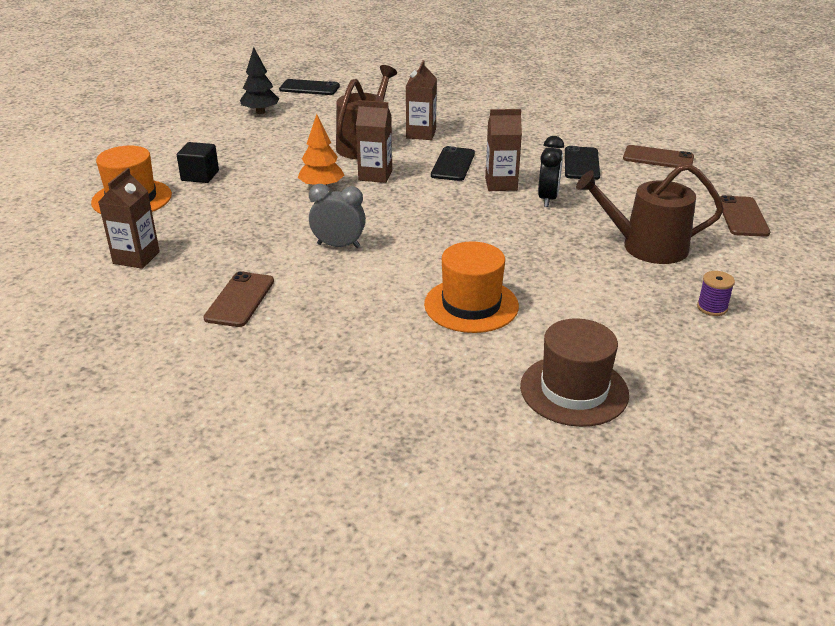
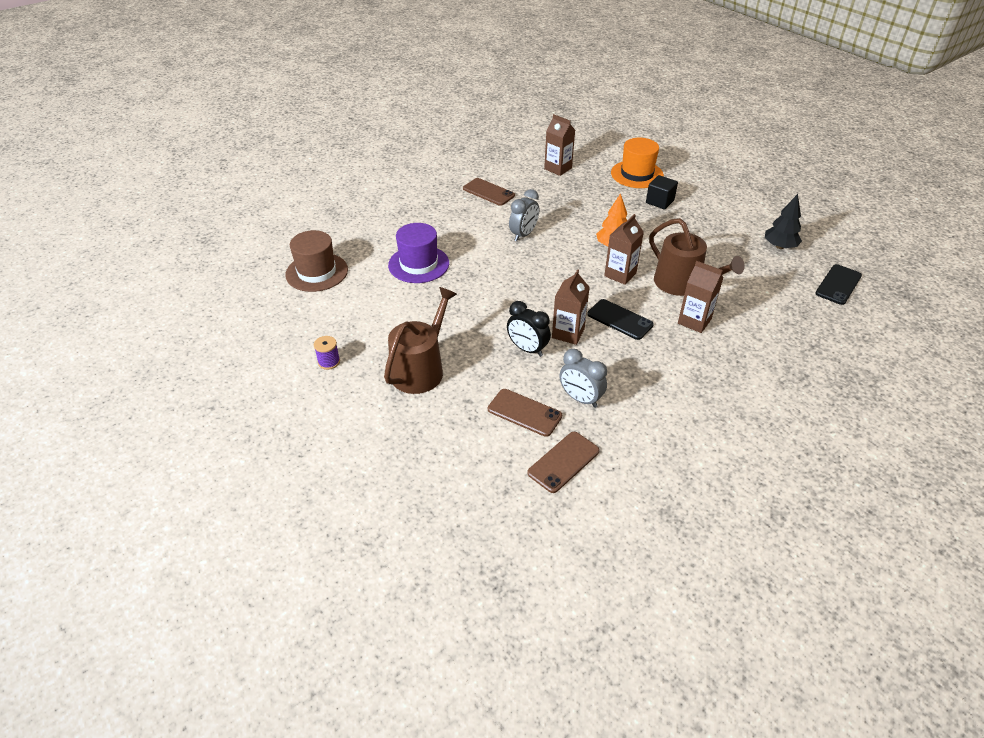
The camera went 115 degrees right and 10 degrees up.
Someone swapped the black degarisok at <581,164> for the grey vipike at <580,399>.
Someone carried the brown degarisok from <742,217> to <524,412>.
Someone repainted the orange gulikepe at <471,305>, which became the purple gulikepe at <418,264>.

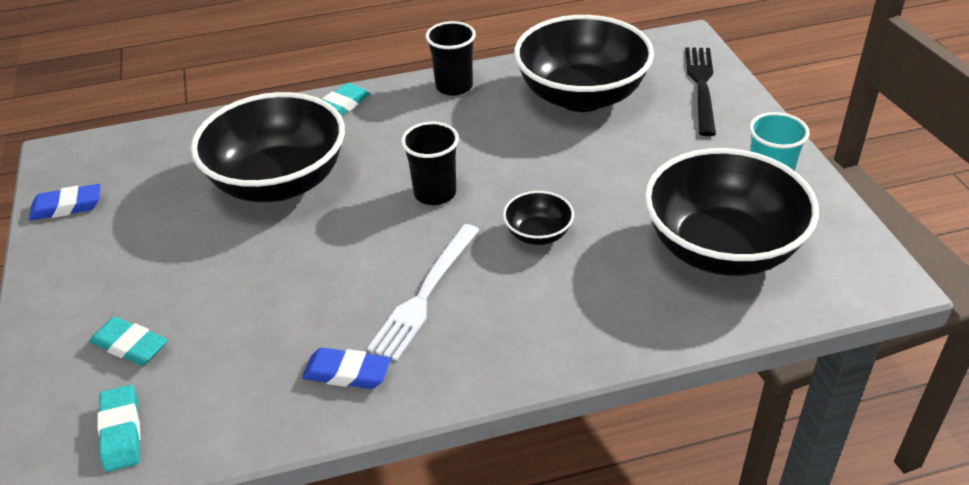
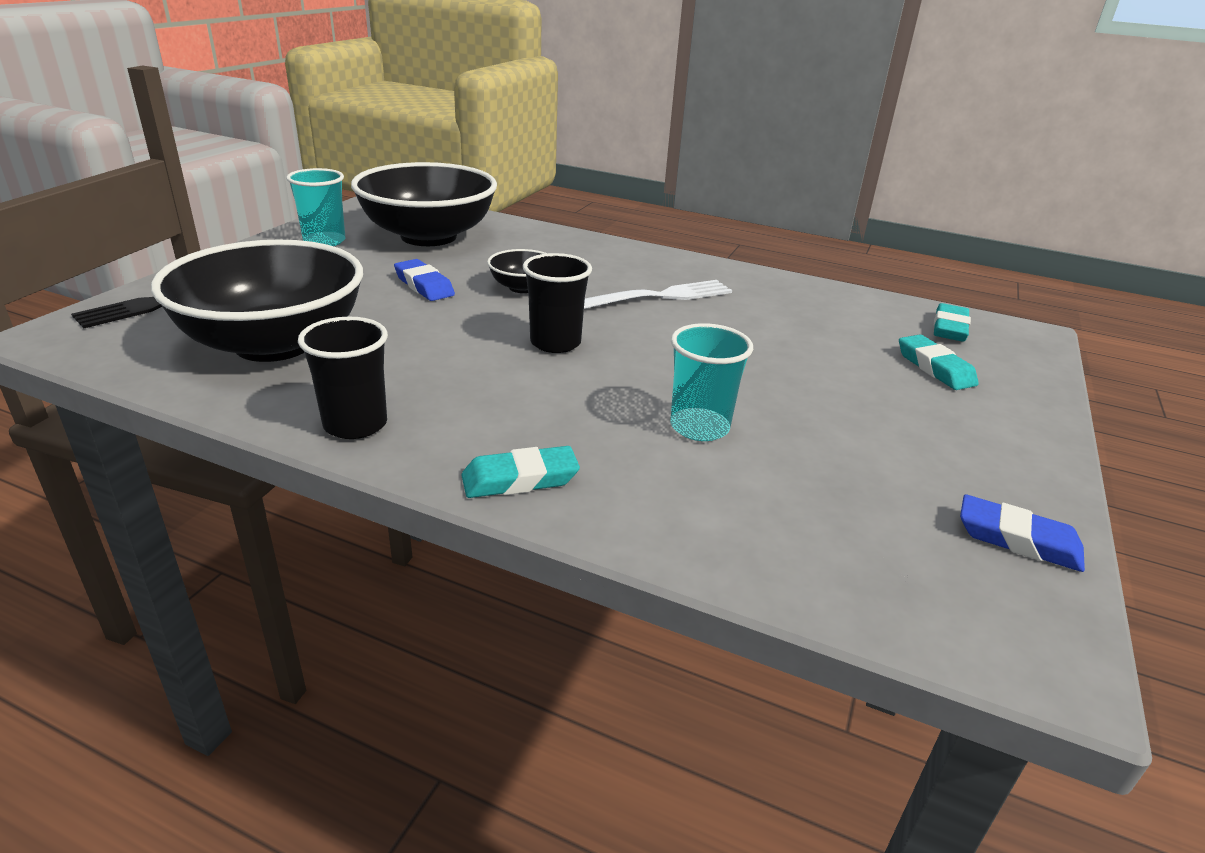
The camera went 145 degrees left and 10 degrees down.
Someone swapped the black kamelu at <279,182> for the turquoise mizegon at <699,427>.
Someone carried the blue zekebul from <347,373> to <424,285>.

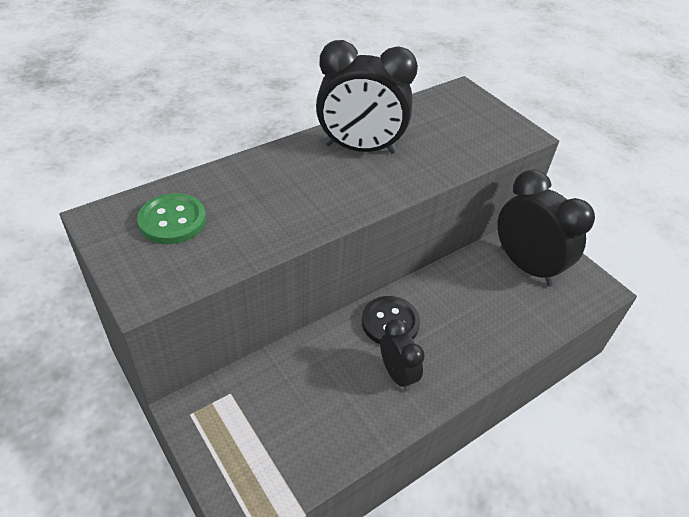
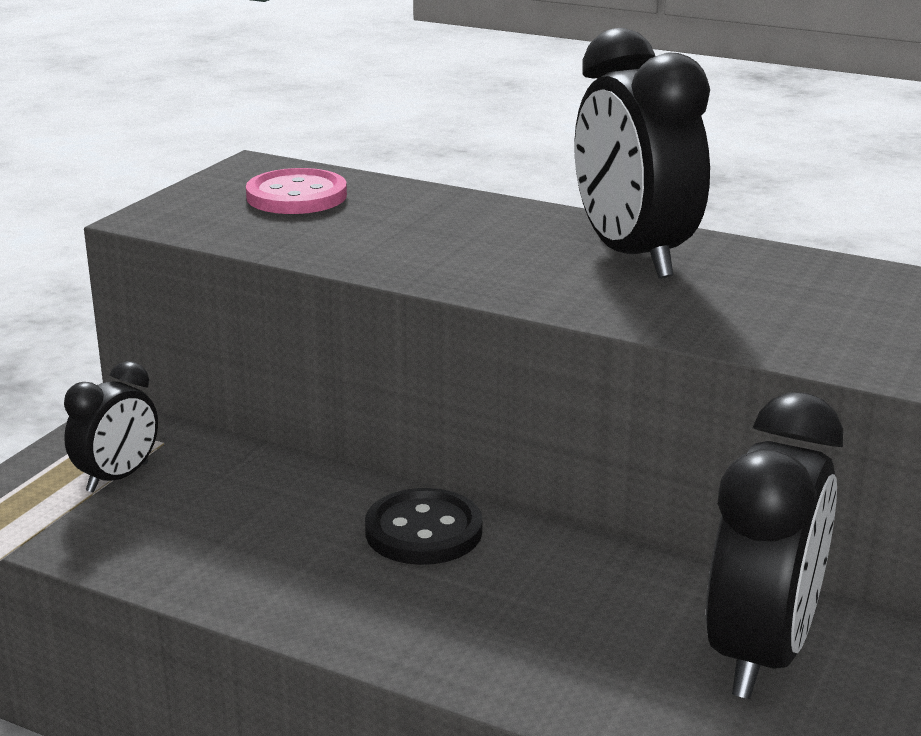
The camera went 65 degrees right and 20 degrees down.
Someone repainted the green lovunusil at <172,220>, which became the pink lovunusil at <296,196>.
Someone carried the black vipike from <397,374> to <118,478>.

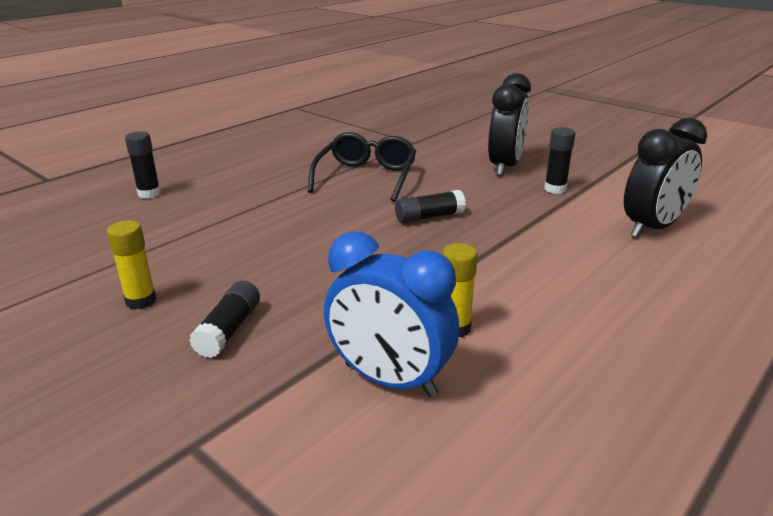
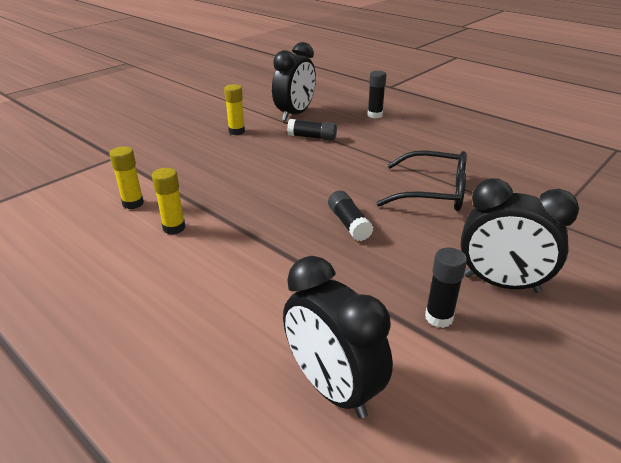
The camera went 90 degrees right and 5 degrees up.
Someone swapped the blue vipike at <390,380> for the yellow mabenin at <133,203>.
Someone carried the black mabenin from <229,330> to <312,137>.
Someone put down the black vipike at <295,114>.

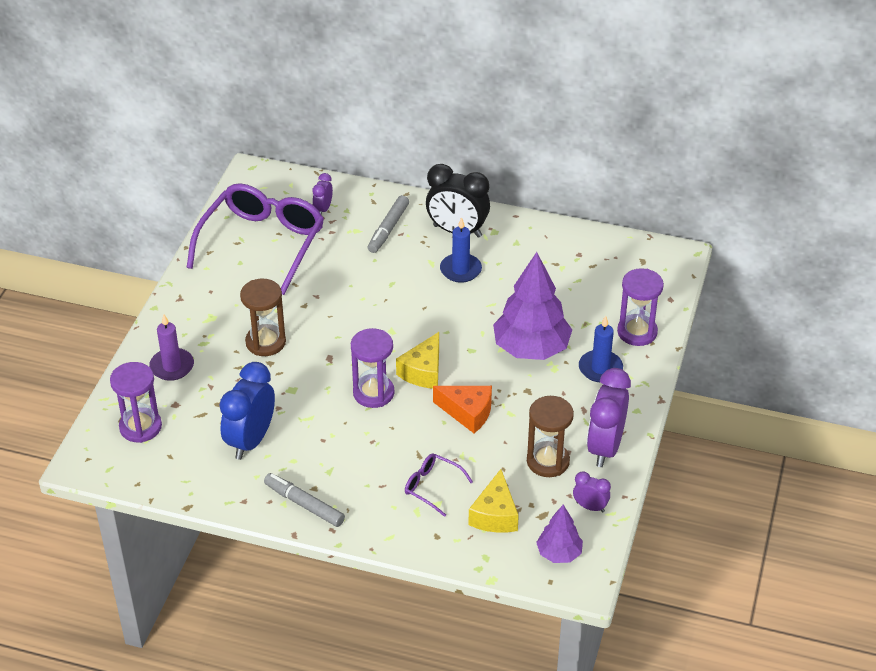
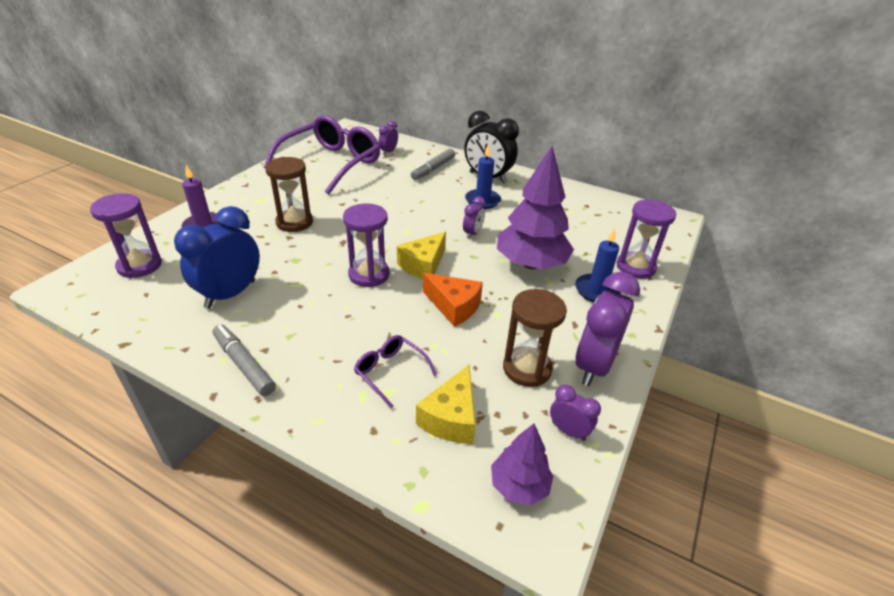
The camera went 10 degrees right and 5 degrees down.
Someone put down the purple vipike at <472,233>.

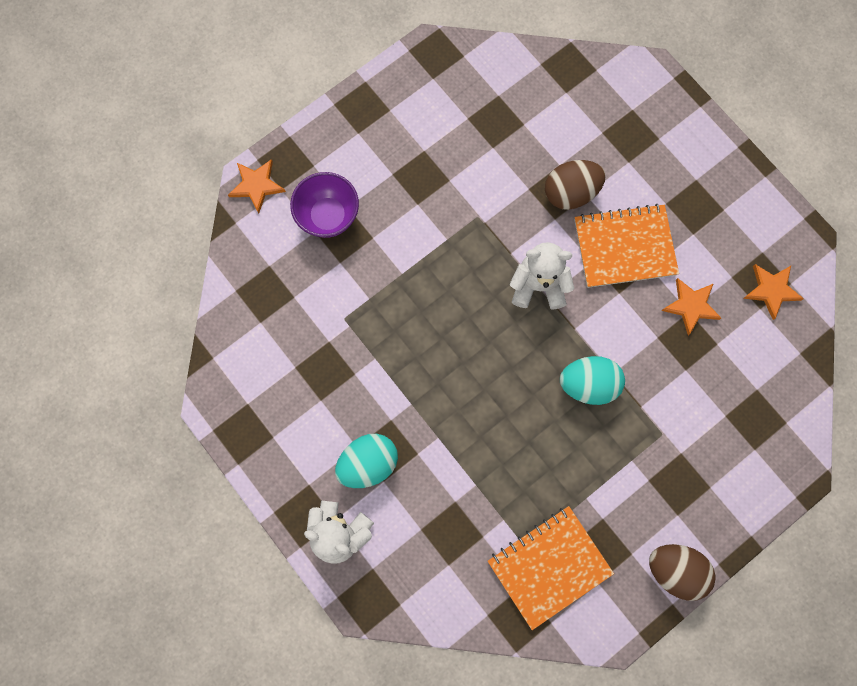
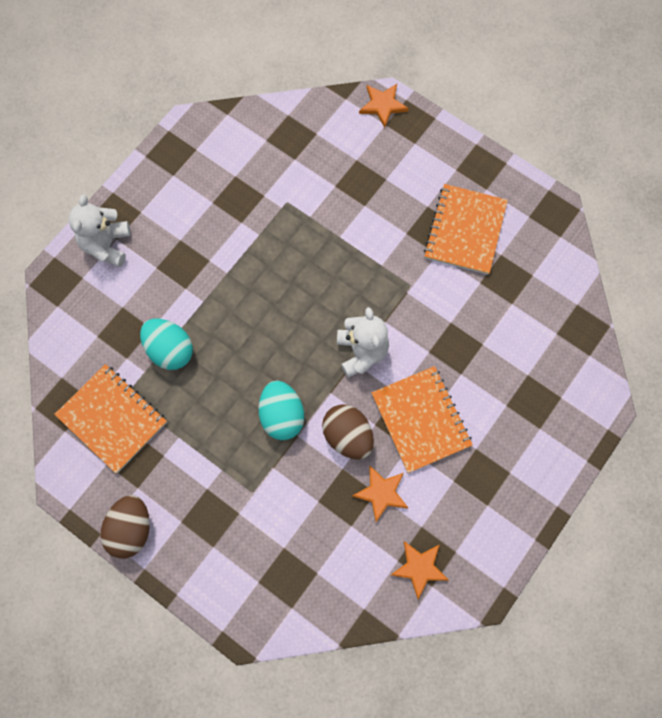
The camera went 75 degrees right and 5 degrees down.
Someone carried the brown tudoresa from <570,192> to <348,436>.
Someone took away the purple kamelu at <328,216>.
Someone carried the turquoise tudoresa from <368,463> to <170,350>.
Someone put down the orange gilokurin at <465,230>.

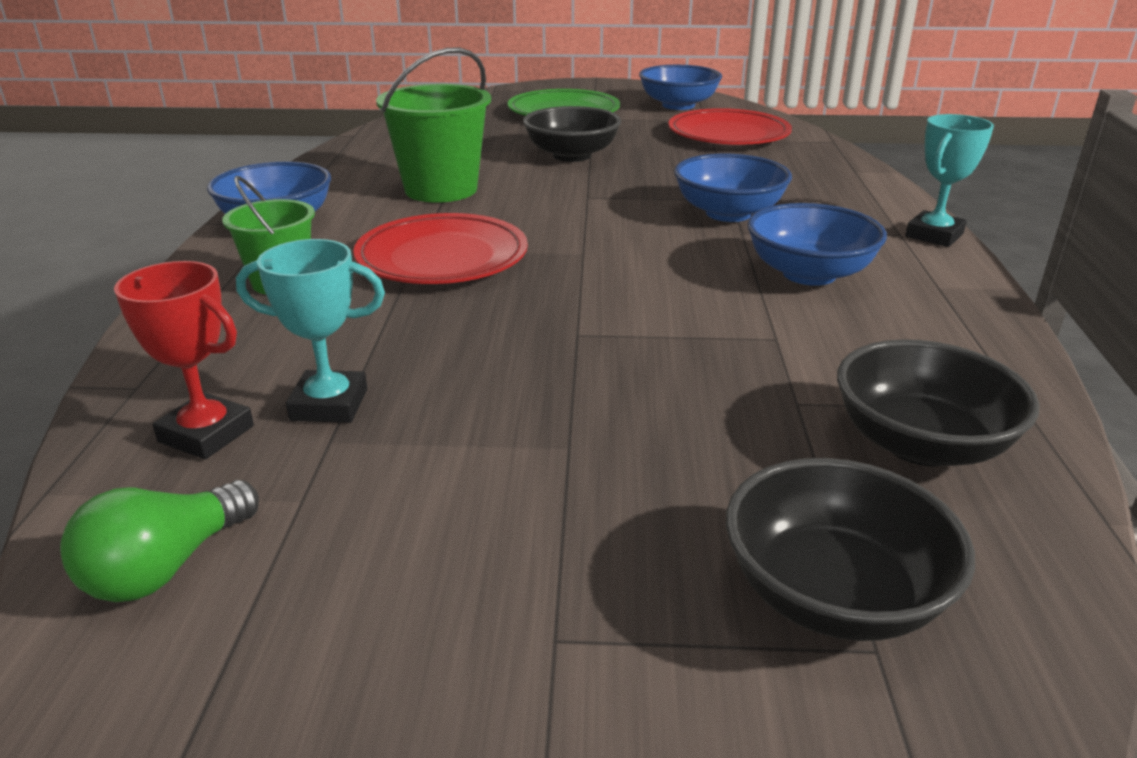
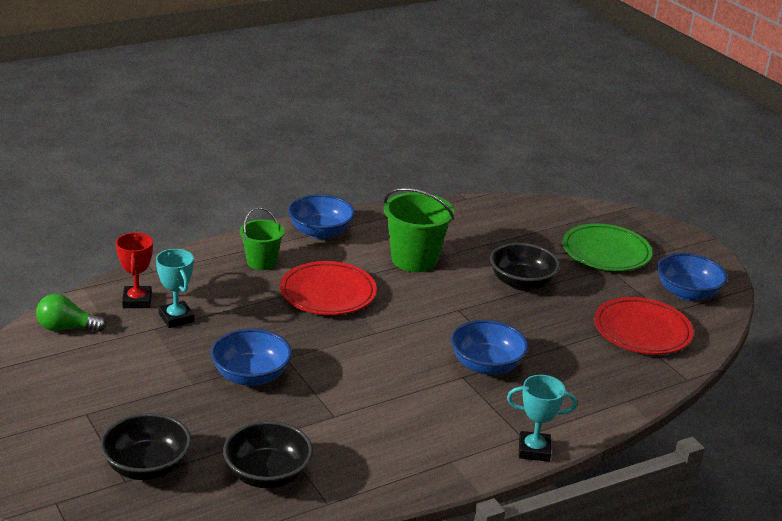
The camera went 55 degrees right and 0 degrees up.
Someone carried the blue kamelu from <809,274> to <251,376>.

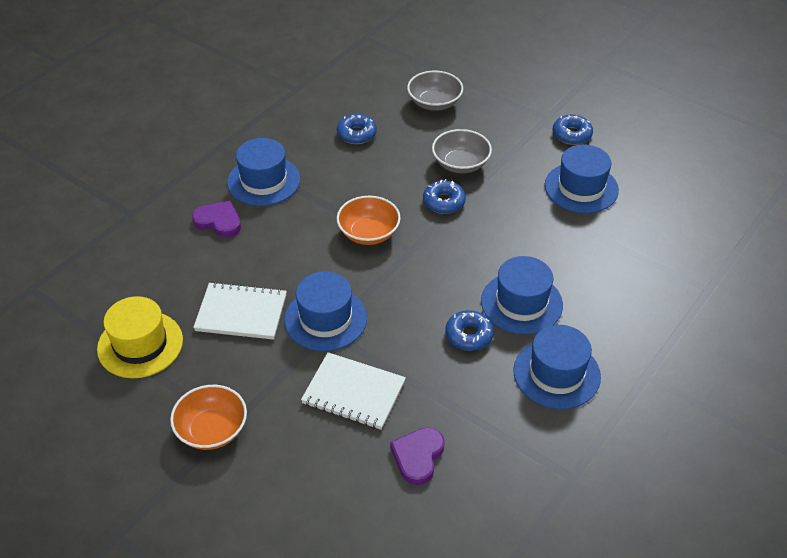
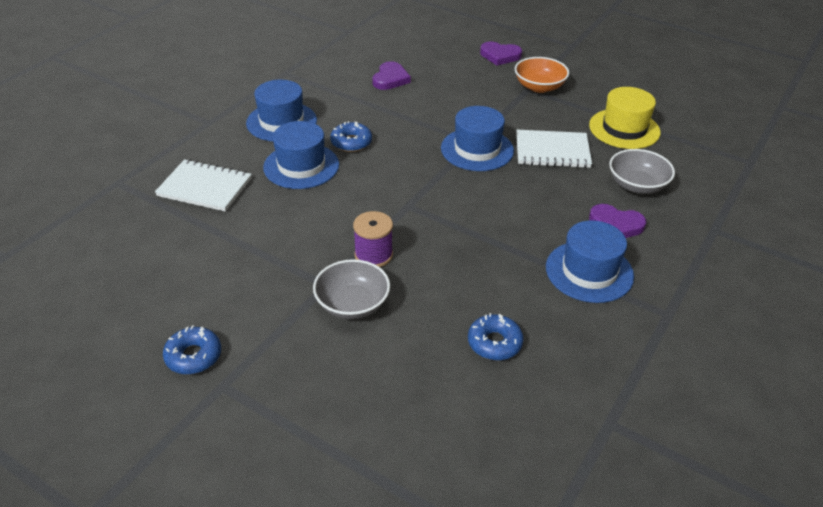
The camera went 175 degrees right and 5 degrees down.
Someone carried the grey kamelu from <434,103> to <637,185>.
Someone took away the blue gulikepe at <581,188>.
Someone swapped the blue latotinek at <444,202> for the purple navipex at <373,255>.
Someone took away the orange kamelu at <368,233>.
Someone carried the white gilokurin from <353,393> to <205,187>.
Someone put down the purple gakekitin at <500,56>.

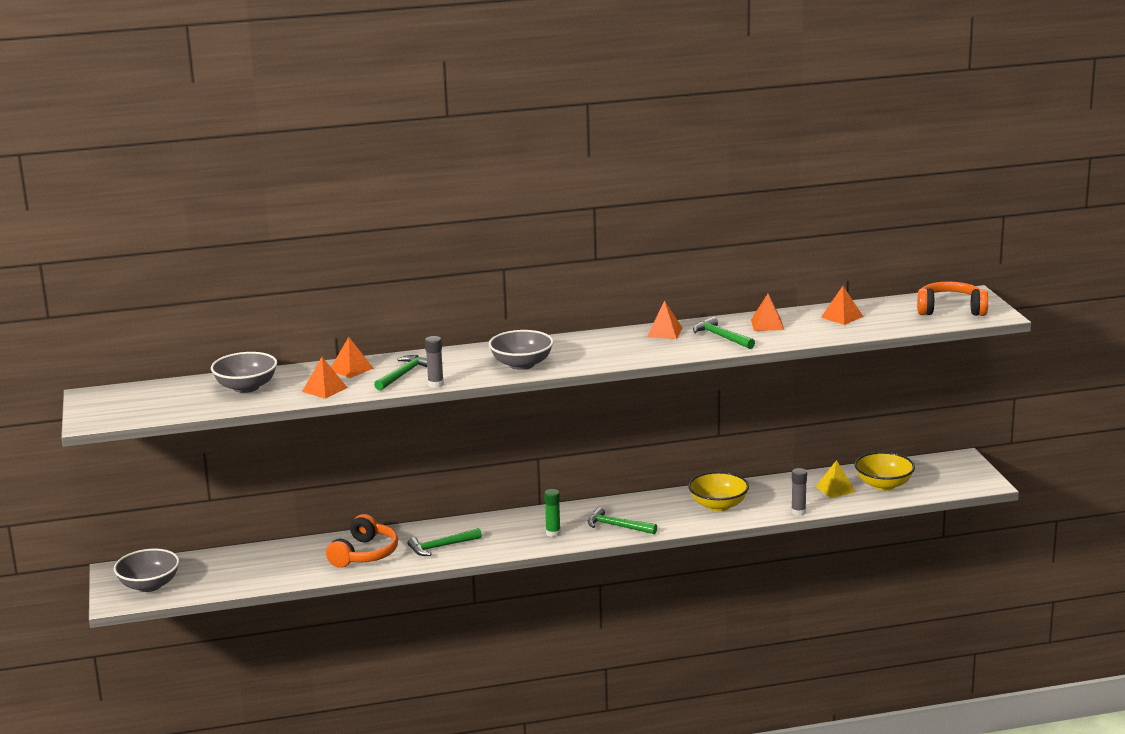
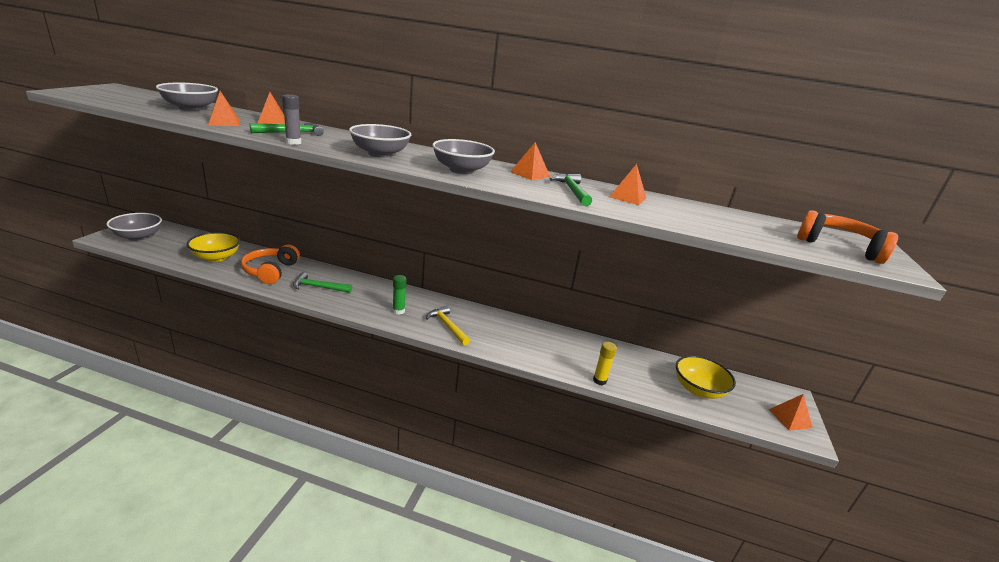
The camera went 25 degrees right and 5 degrees up.
Someone carried the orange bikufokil from <841,317> to <790,418>.
Someone took away the yellow bikufokil at <835,489>.
Someone repainted the grey mabenin at <798,512>, which became the yellow mabenin at <599,380>.
Someone carried the yellow kamelu from <718,505> to <216,257>.
Someone repainted the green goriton at <617,526>, which became the yellow goriton at <447,326>.
Someone rotated the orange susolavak at <364,554> by 135 degrees clockwise.
Someone put down the grey kamelu at <461,170>.

